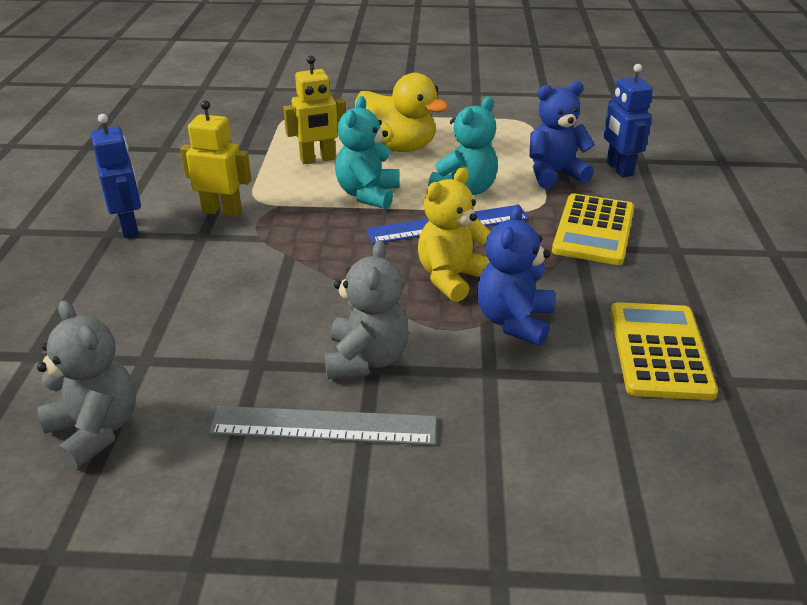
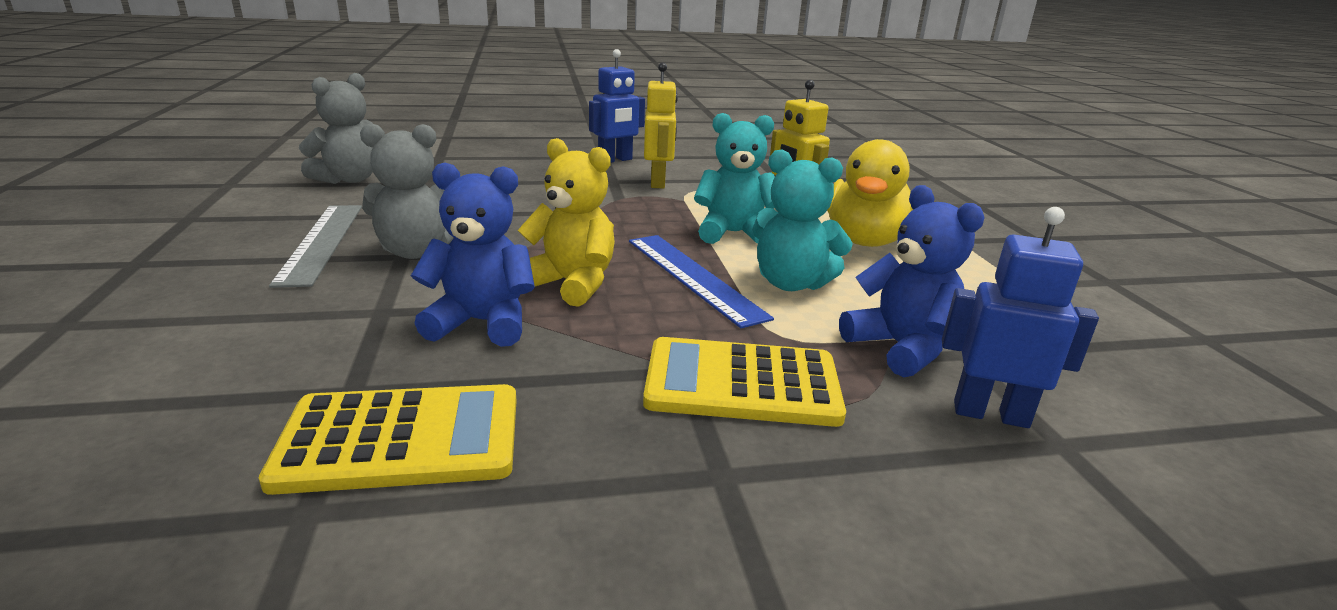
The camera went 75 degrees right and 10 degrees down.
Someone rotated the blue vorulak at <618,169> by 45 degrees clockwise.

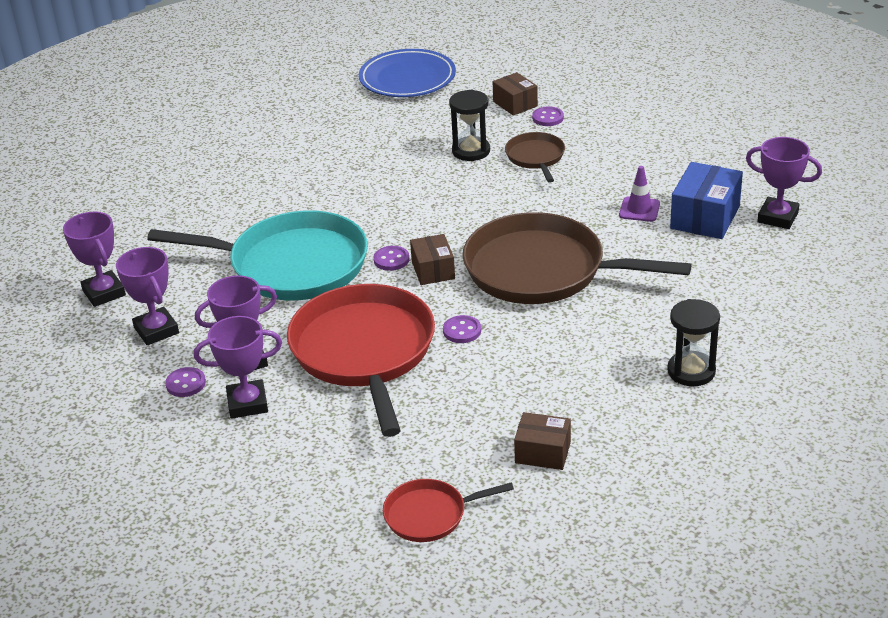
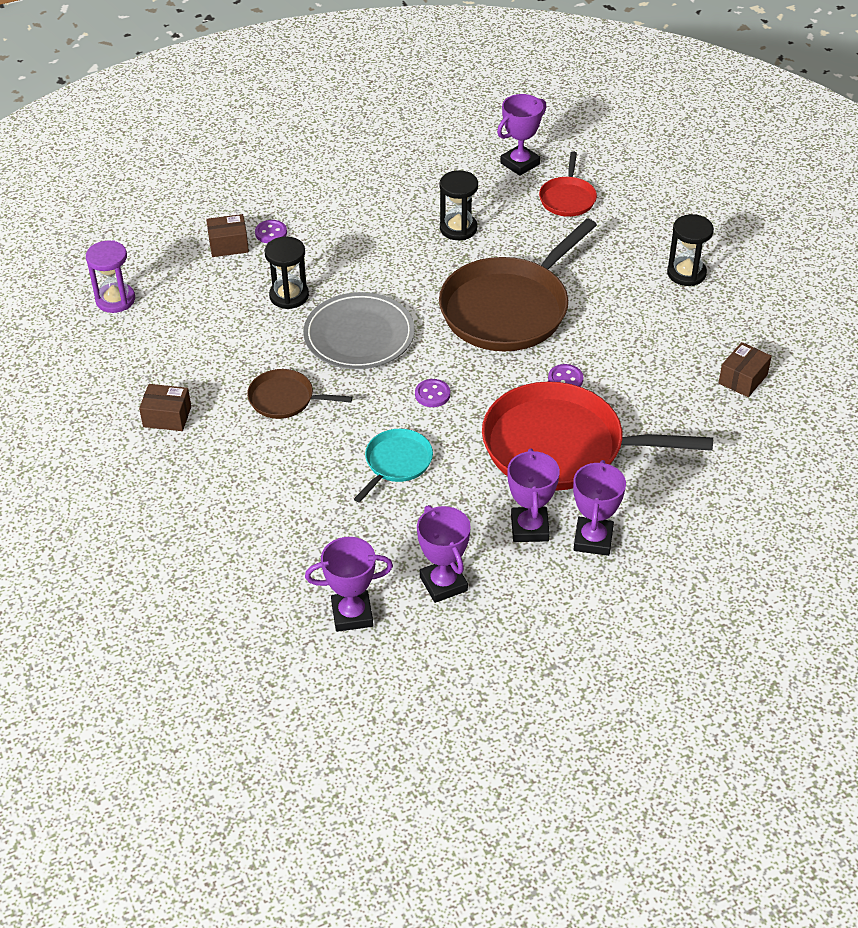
The camera went 70 degrees left and 10 degrees up.
Someone swapped the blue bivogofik at <407,78> for the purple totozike at <115,300>.
Someone carried the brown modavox from <536,157> to <285,399>.
Someone took away the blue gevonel at <705,217>.
Someone swapped the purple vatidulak at <639,209> for the black totozike at <458,228>.
Someone scaled the turquoise modavox at <292,265> by 0.48.
Someone carried the brown gevonel from <433,270> to <167,417>.
Someone rotated the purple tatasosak at <156,330> by 75 degrees clockwise.
Someone took away the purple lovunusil at <186,384>.
Someone carried the red modavox from <429,515> to <567,198>.
Someone put down the grey bivogofik at <359,335>.

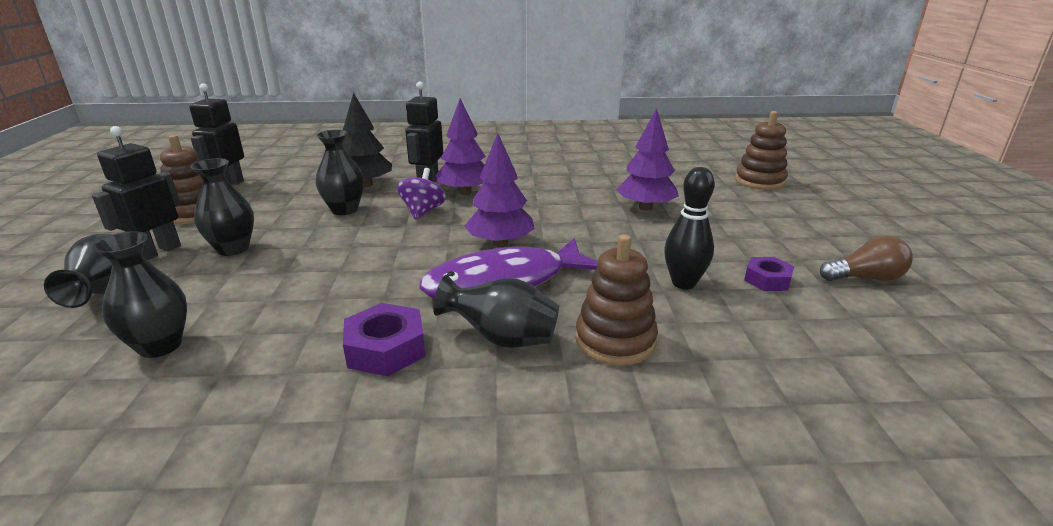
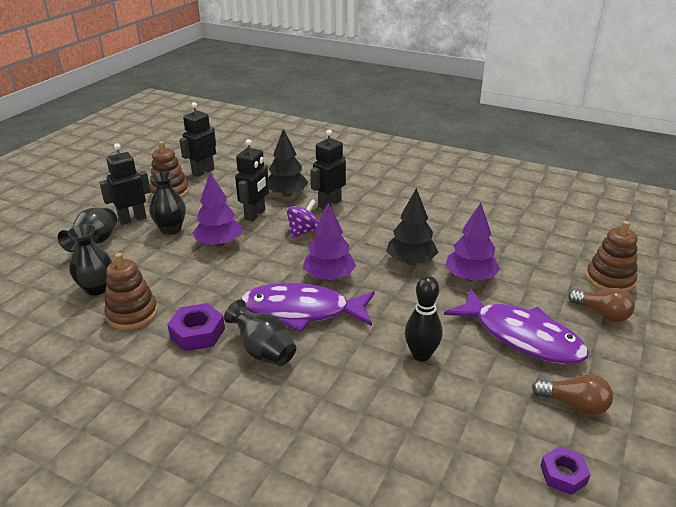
The camera went 30 degrees right and 5 degrees up.
Someone carried the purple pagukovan from <465,192> to <219,243>.
Someone swapped the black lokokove at <344,210> for the black vorulak at <255,215>.
Someone carried the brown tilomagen from <615,340> to <132,314>.
Someone carried the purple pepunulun from <767,280> to <563,474>.
Someone put down the black pagukovan at <411,261>.
Someone put down the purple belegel at <522,337>.
Someone put down the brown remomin at <601,313>.

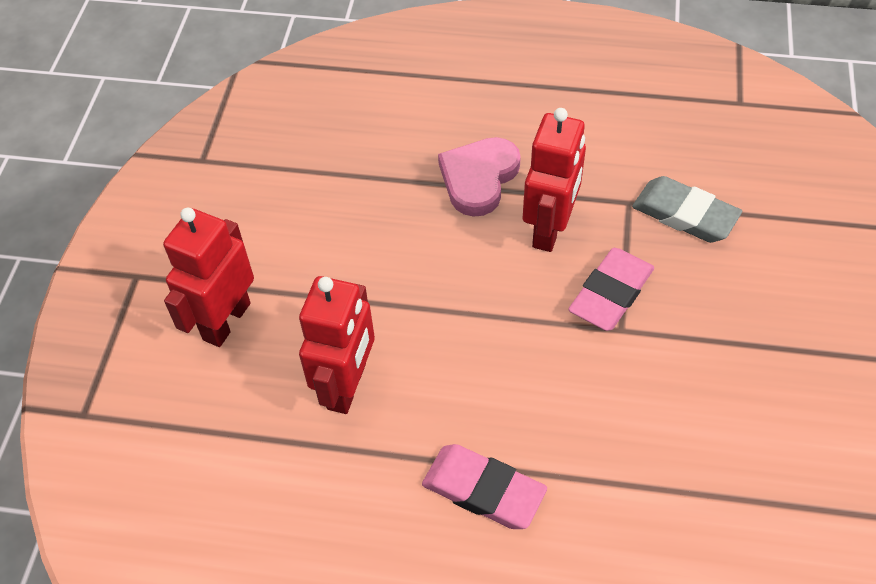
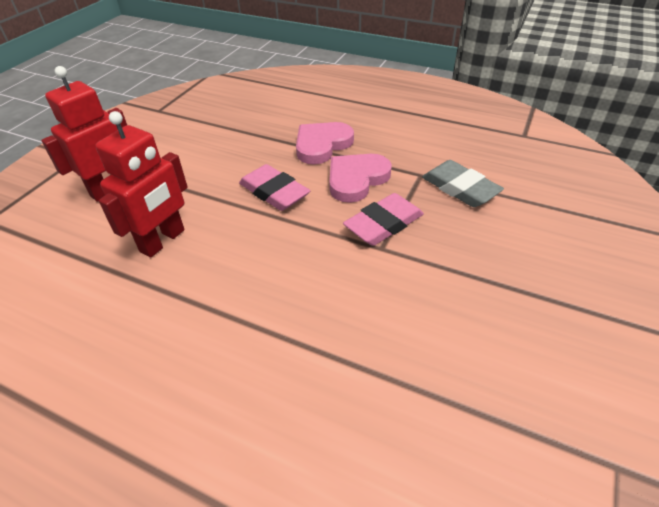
The camera went 15 degrees right and 10 degrees down.
Someone swapped the red vorulak at <550,229> for the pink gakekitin at <356,179>.
Someone carried the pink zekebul from <483,490> to <274,192>.

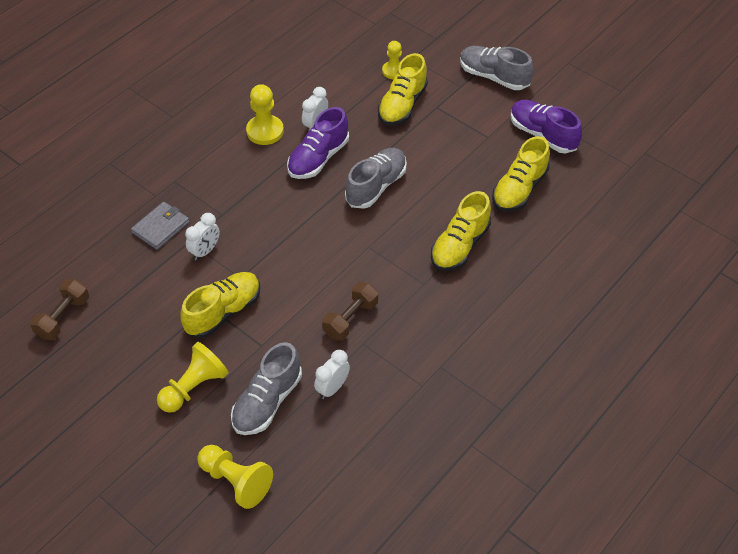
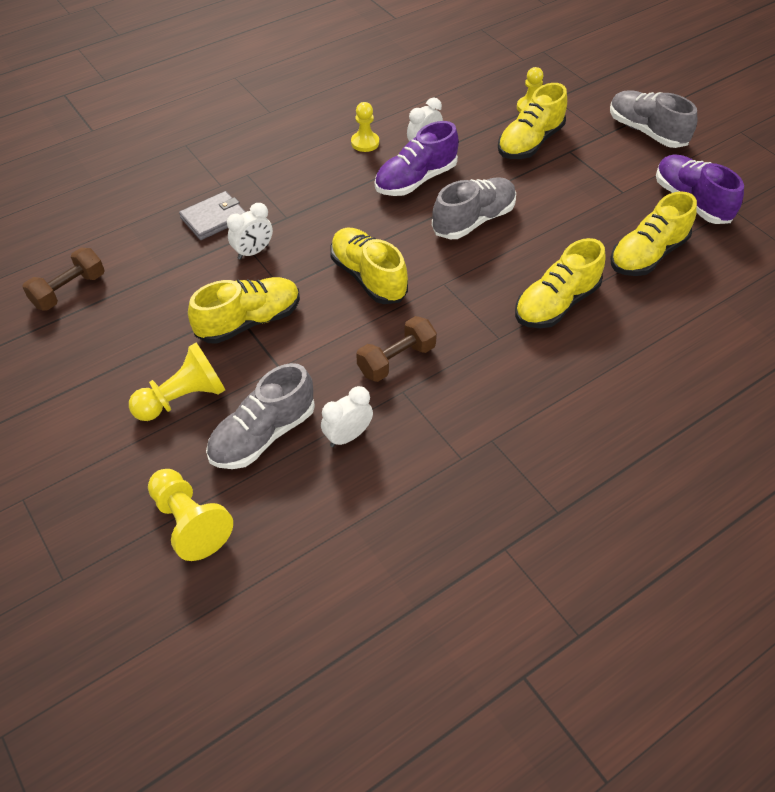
The camera went 15 degrees right and 0 degrees up.
Someone scaled the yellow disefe at <265,131> by 0.66.
Someone put down the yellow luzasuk at <368,277>.

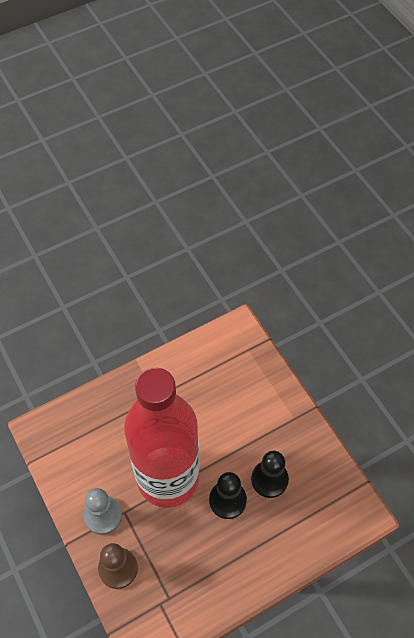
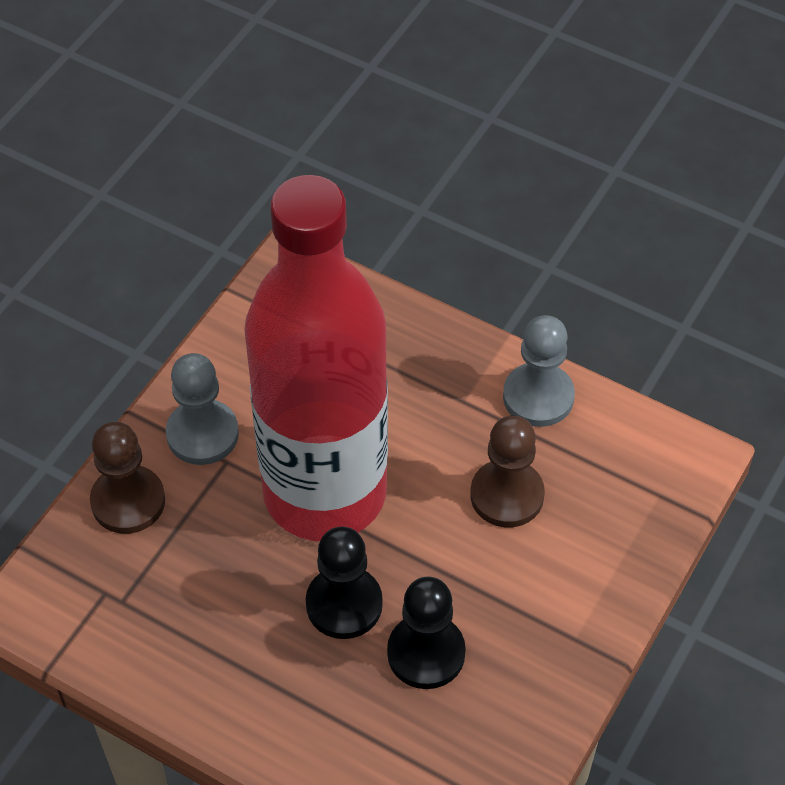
The camera went 60 degrees right and 5 degrees down.
Someone put down the grey disefe at <538,397>.
Someone put down the brown disefe at <507,495>.

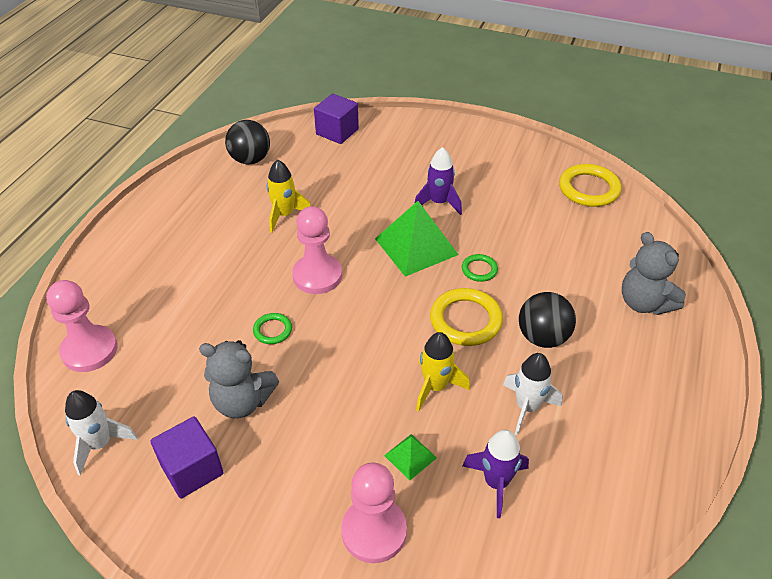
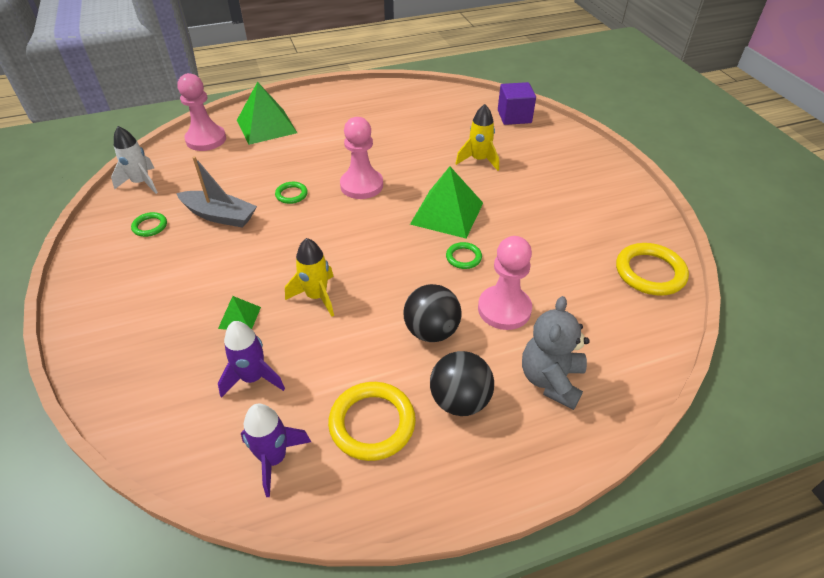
The camera went 50 degrees right and 0 degrees up.
Someone carried the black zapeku from <250,160> to <460,400>.
Someone carried the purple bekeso from <439,203> to <274,458>.
Someone carried the yellow bekeso from <285,215> to <479,160>.
Someone carried the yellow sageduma from <465,320> to <372,423>.
Someone swapped the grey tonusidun at <242,401> for the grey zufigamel at <220,216>.
Someone took away the white bekeso at <527,407>.
Someone swapped the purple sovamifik at <192,469> for the green sageduma at <150,226>.
Someone carried the pink disefe from <374,531> to <504,309>.
Someone put down the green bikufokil at <266,126>.

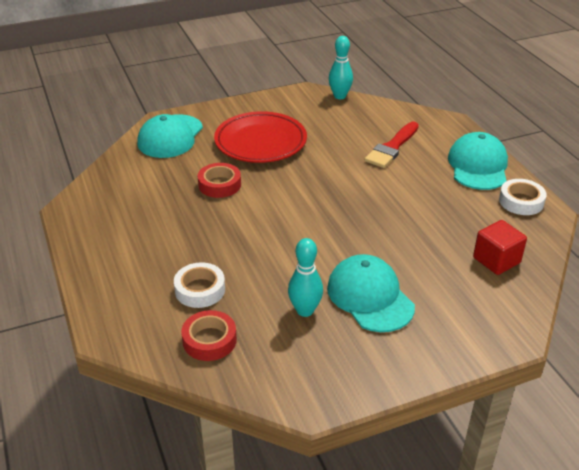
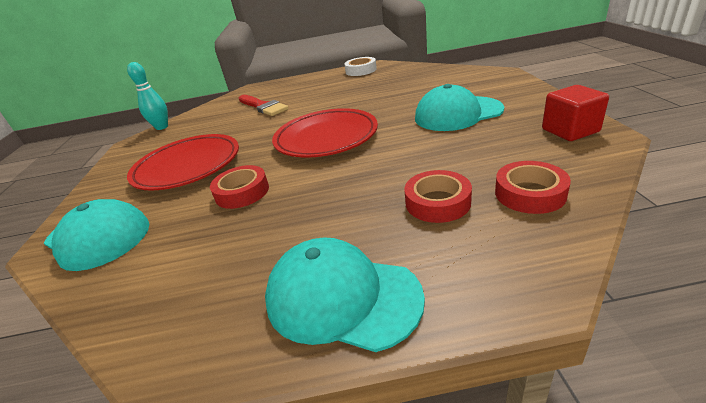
The camera went 70 degrees left and 5 degrees down.
Someone carried the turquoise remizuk from <478,166> to <342,297>.
Someone carried the red sovamifik from <496,260> to <570,130>.
Someone took away the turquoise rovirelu at <305,310>.
Someone repainted the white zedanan at <200,290>, which became the red zedanan at <437,202>.
Someone put down the red bivogofik at <326,138>.

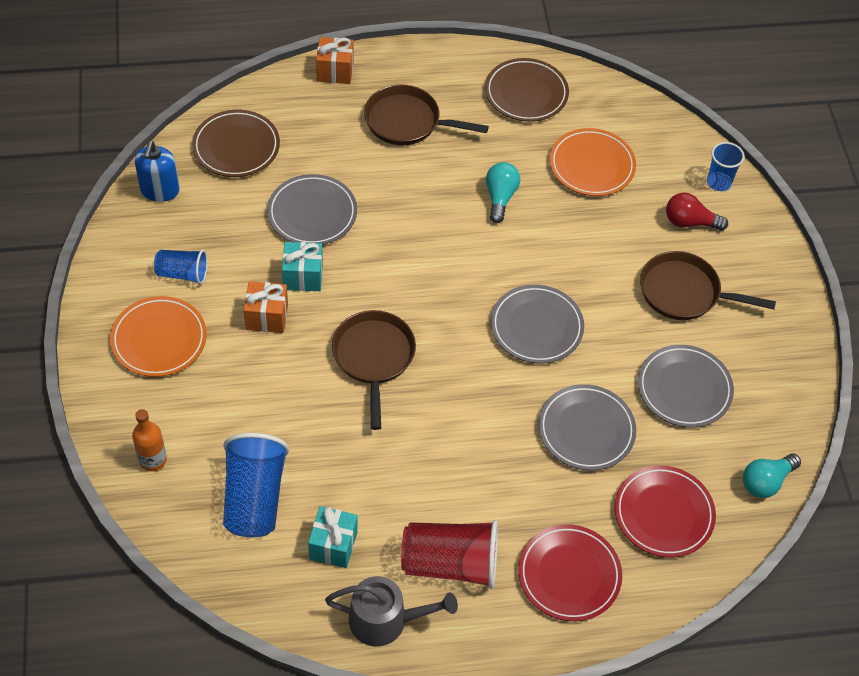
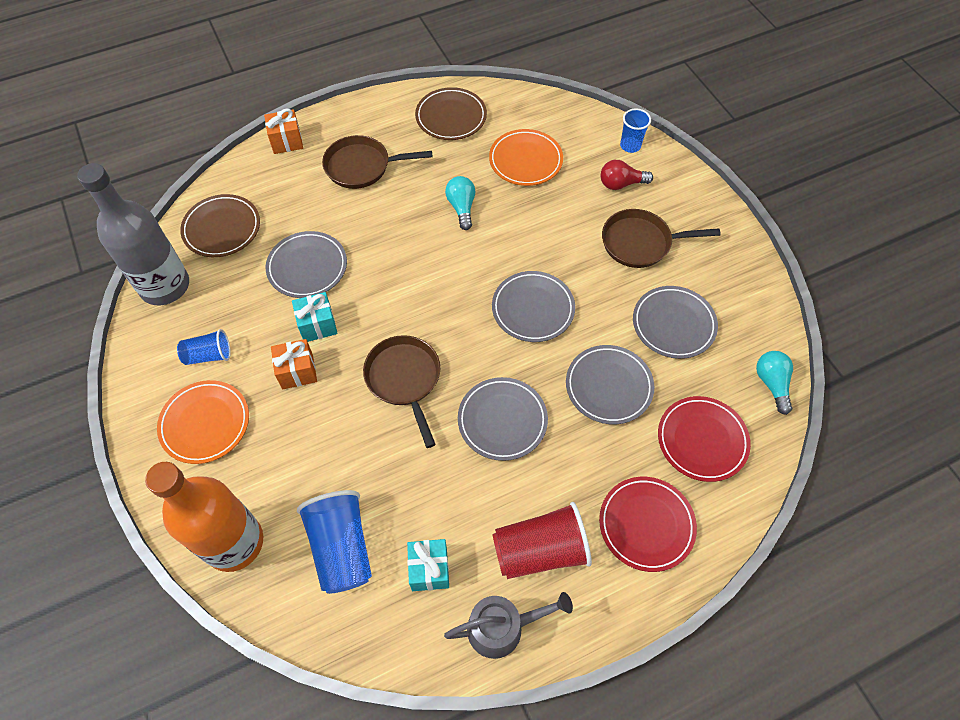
The camera went 15 degrees left and 5 degrees up.
Someone swapped the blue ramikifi at <160,190> for the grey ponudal at <165,286>.
Someone scaled the orange ponudal at <152,460> by 2.23.
Someone rotated the turquoise remomin at <766,482> by 135 degrees clockwise.
Someone put down the grey bivogofik at <502,420>.

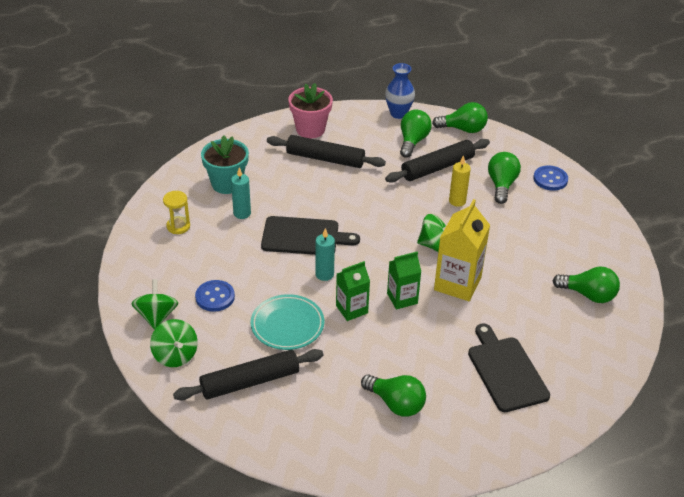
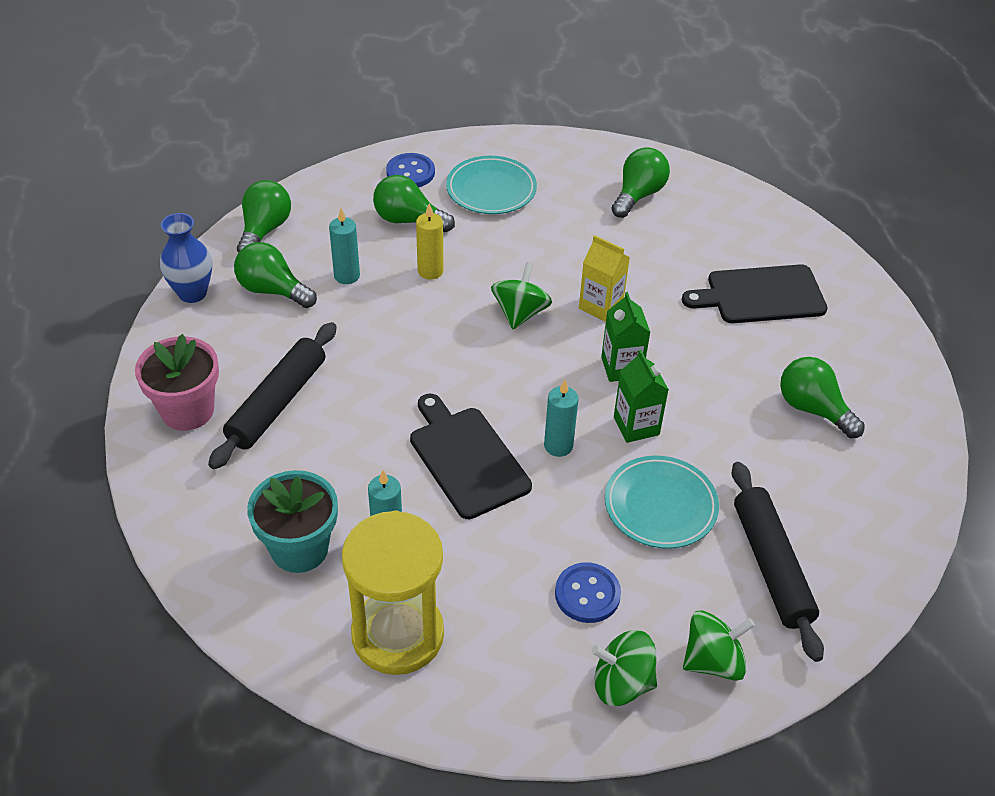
The camera went 80 degrees left and 5 degrees up.
Someone swapped the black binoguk at <437,167> for the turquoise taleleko at <347,276>.
Someone scaled the yellow totozike at <178,226> by 2.11.
Someone scaled the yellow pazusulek at <457,283> by 0.62.
Someone rotated the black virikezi at <304,236> by 45 degrees counterclockwise.
Someone rotated the green remomin at <396,403> by 90 degrees counterclockwise.
Someone put down the turquoise bivogofik at <491,190>.

